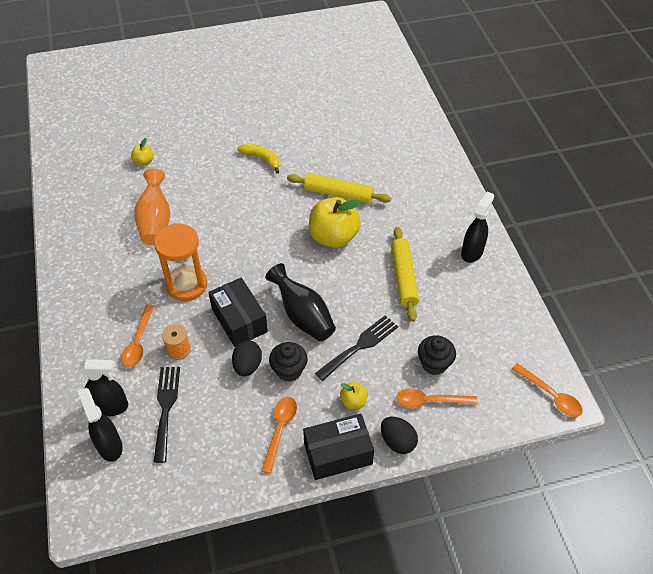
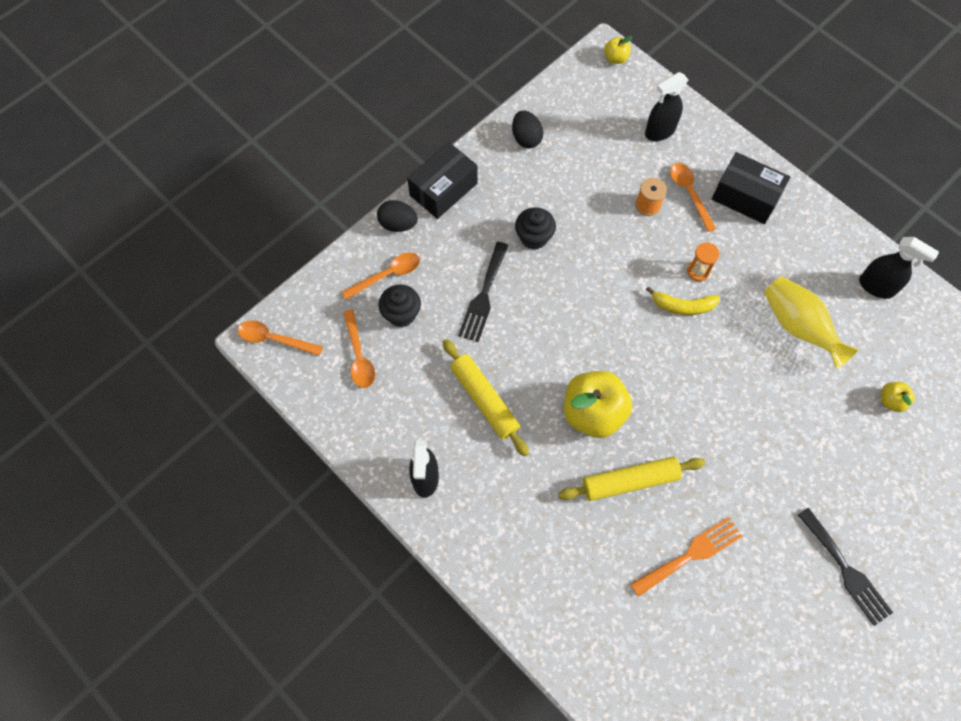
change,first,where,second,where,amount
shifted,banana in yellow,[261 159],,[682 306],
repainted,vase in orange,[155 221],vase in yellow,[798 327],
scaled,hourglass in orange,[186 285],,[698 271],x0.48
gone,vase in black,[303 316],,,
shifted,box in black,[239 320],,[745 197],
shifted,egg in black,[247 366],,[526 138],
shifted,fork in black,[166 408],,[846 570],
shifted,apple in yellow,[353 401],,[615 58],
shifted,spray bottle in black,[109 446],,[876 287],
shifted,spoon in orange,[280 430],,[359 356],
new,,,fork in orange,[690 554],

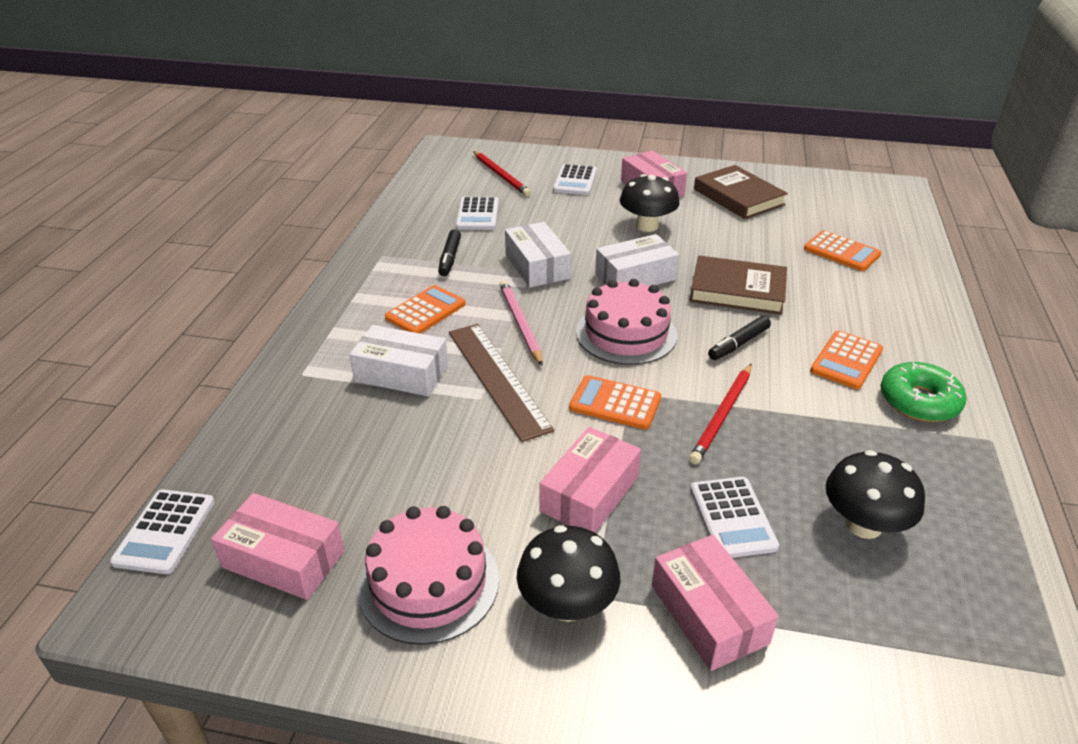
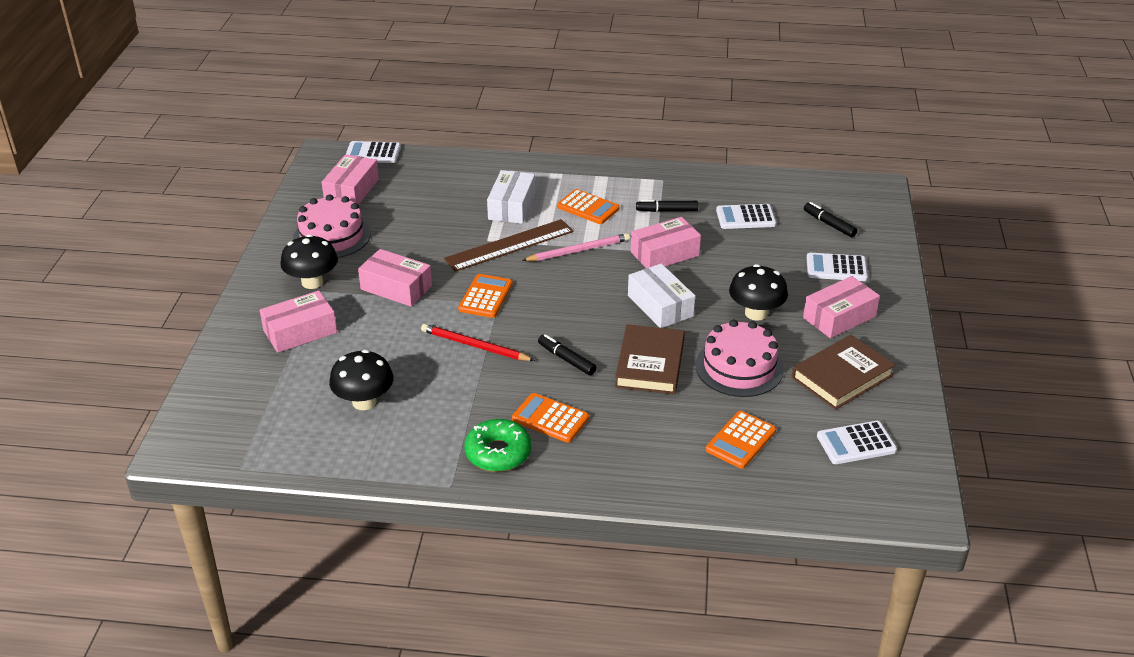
change,first,where,second,where,amount
swapped,pencil in red,[501 175],marker in black,[829 224],
repainted,box in white,[537 266],box in pink,[665 254],
shifted,cake in pink,[626 333],,[739 367],
shifted,calculator in white,[732 518],,[856 443],

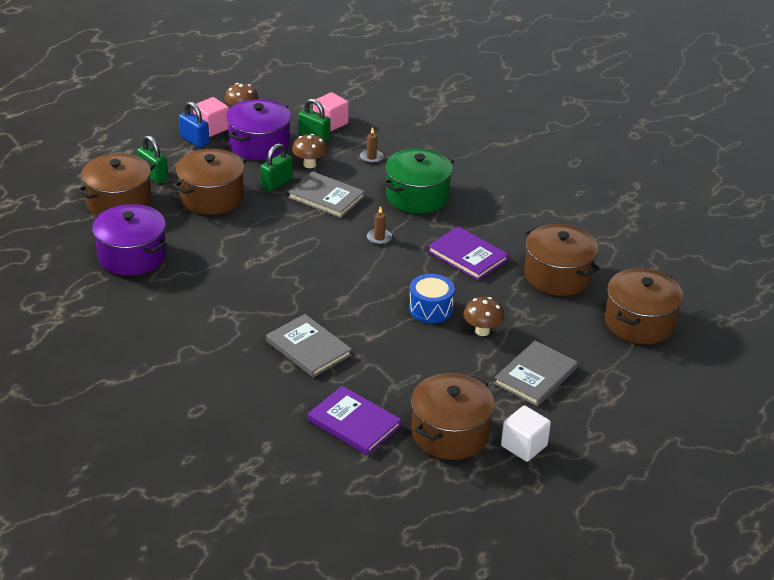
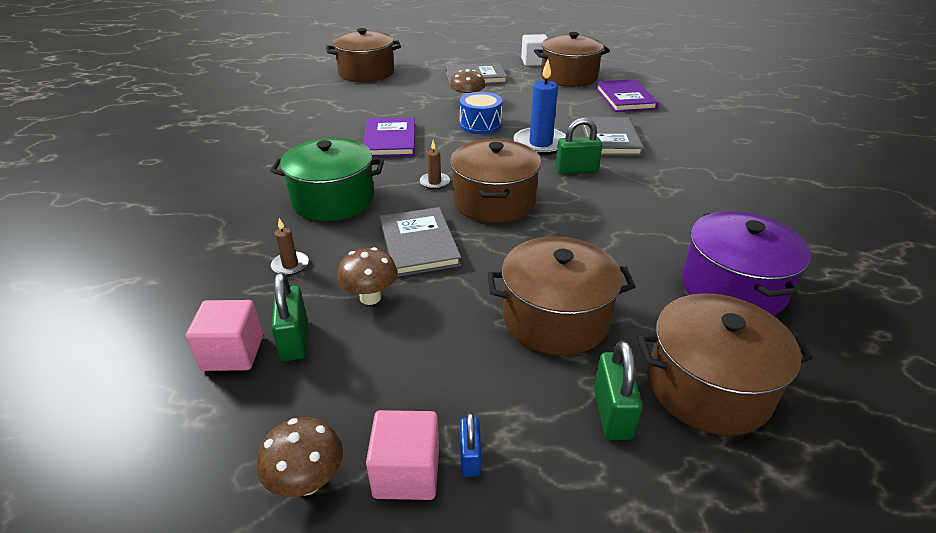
change,first,where,second,where,amount
gone,pot in purple,[259 145],,,
scaled,padlock in blue,[194 140],,[470 457],x0.62
shifted,padlock in green,[276 183],,[576 170],
shifted,pot in brown,[557 276],,[494 201],
new,,,candle in blue,[540 144],

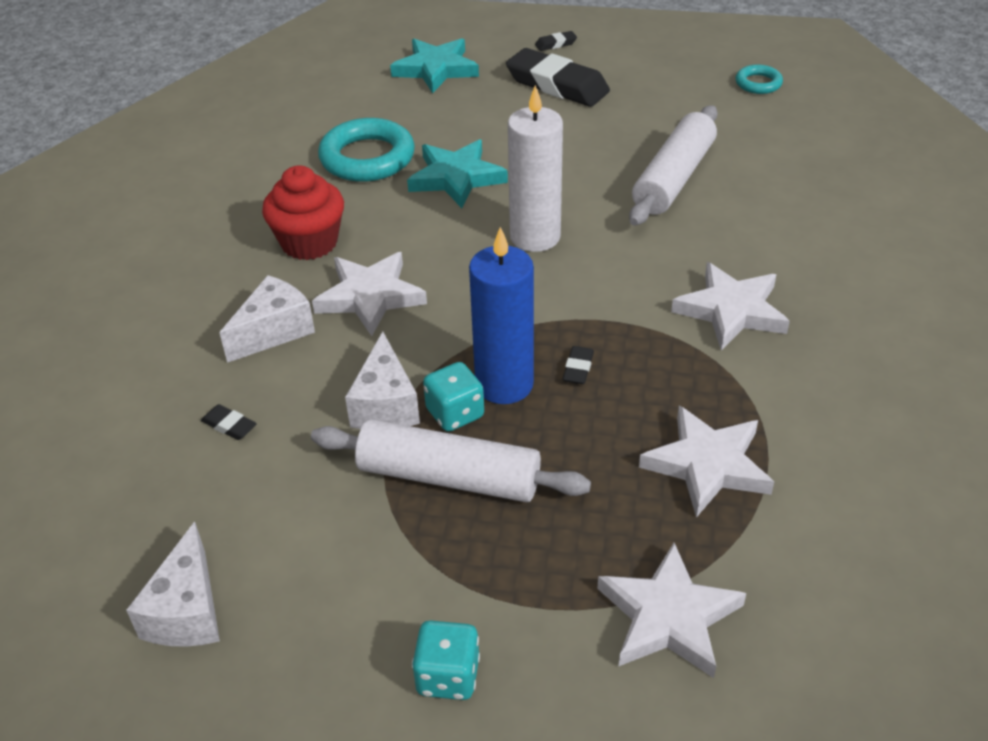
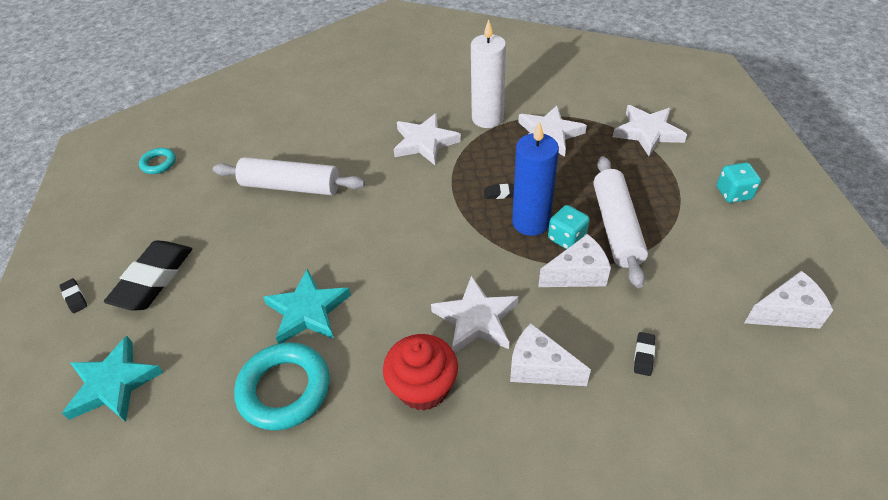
change,first,where,second,where,amount
shifted,candle in white,[535 237],,[487 118],

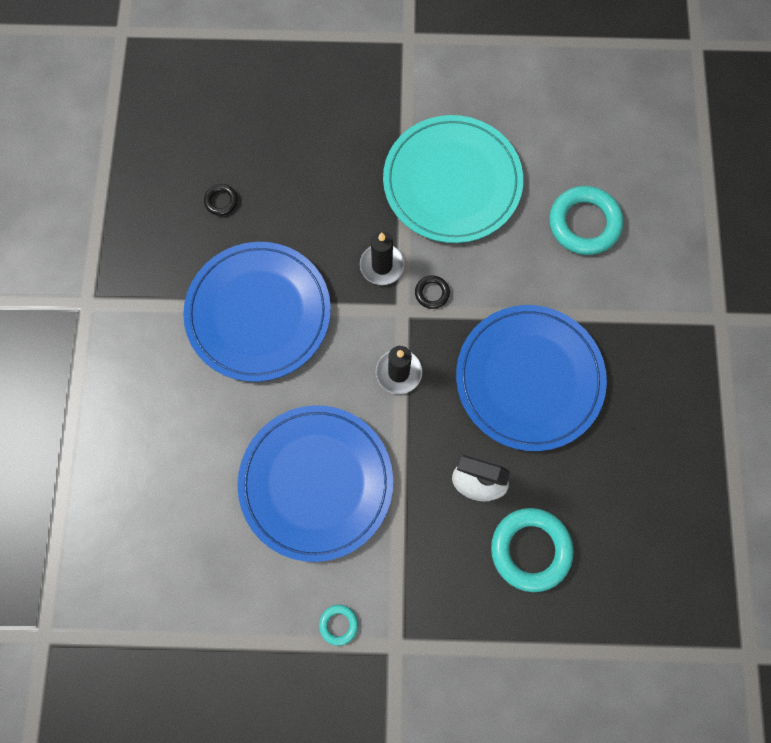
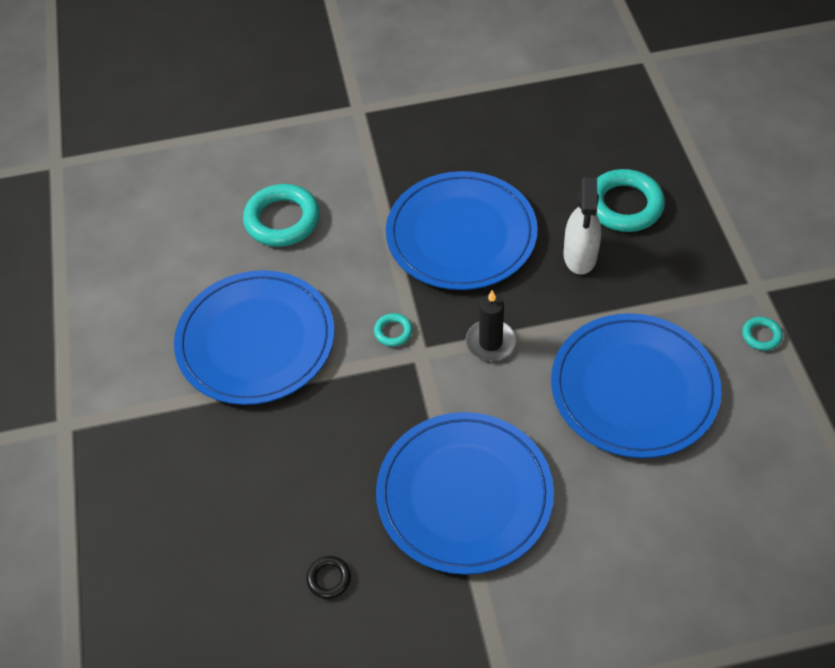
change,first,where,second,where,amount
repainted,plate in turquoise,[452 182],plate in blue,[256 341],
gone,candle in black,[382 265],,,
repainted,ring in black,[432 293],ring in turquoise,[393 332],

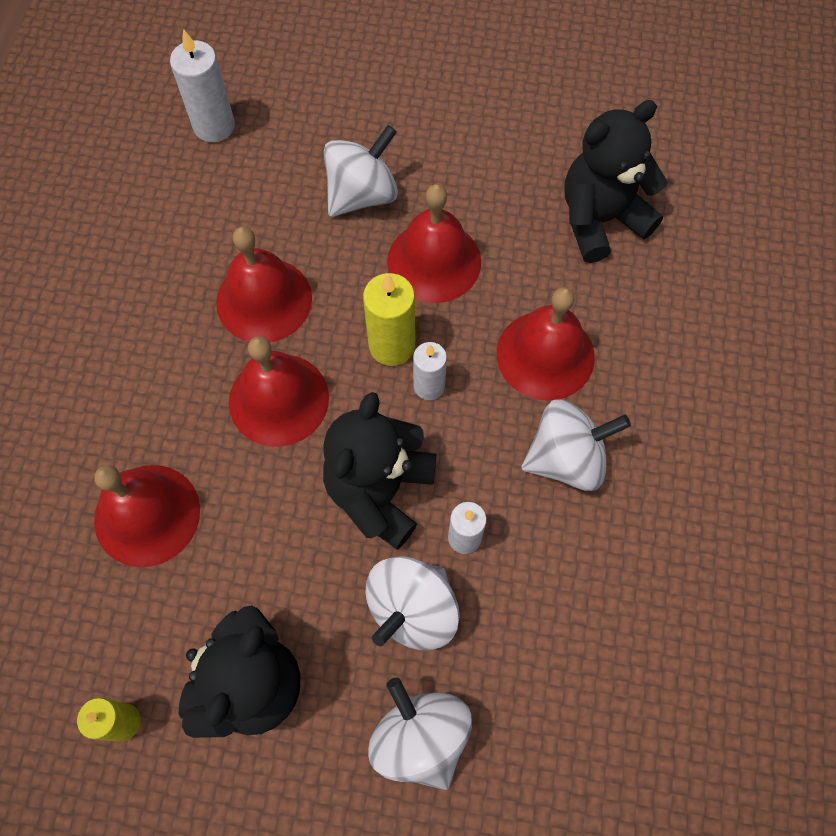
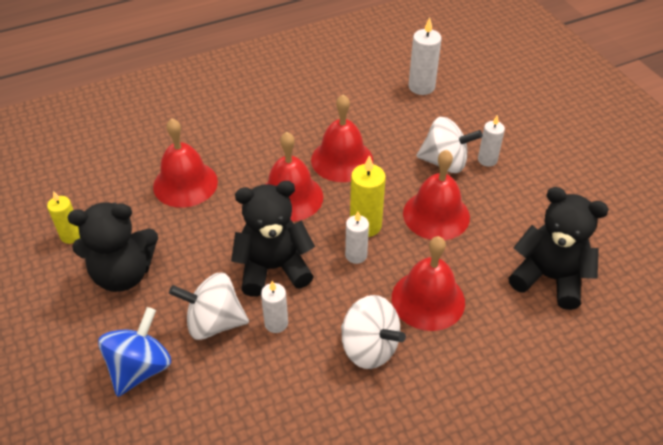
change,first,where,second,where,amount
repainted,spinning top in white,[420 737],spinning top in blue,[140 368],
new,,,candle in white,[487 160],

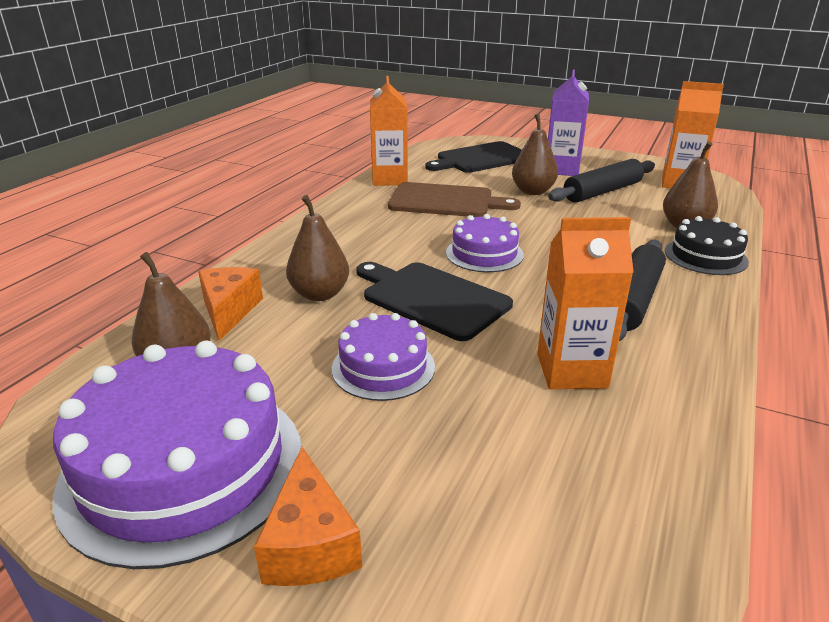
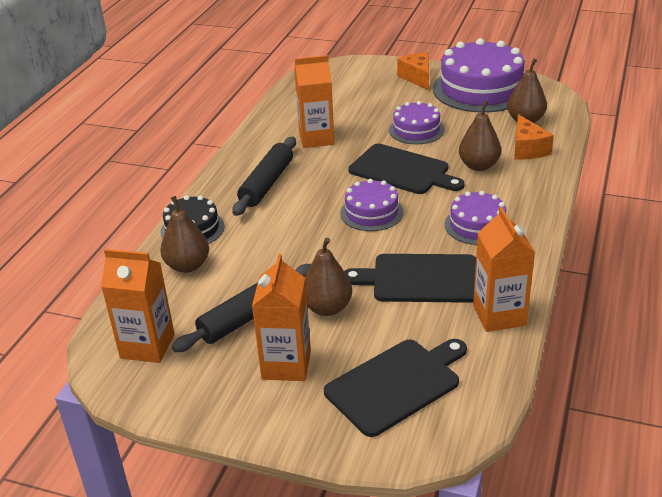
change,first,where,second,where,amount
repainted,carton in purple,[561 169],carton in orange,[286 365],
repainted,cutting board in brown,[445 201],cutting board in black,[420 279],
new,,,cake in purple,[477 225],

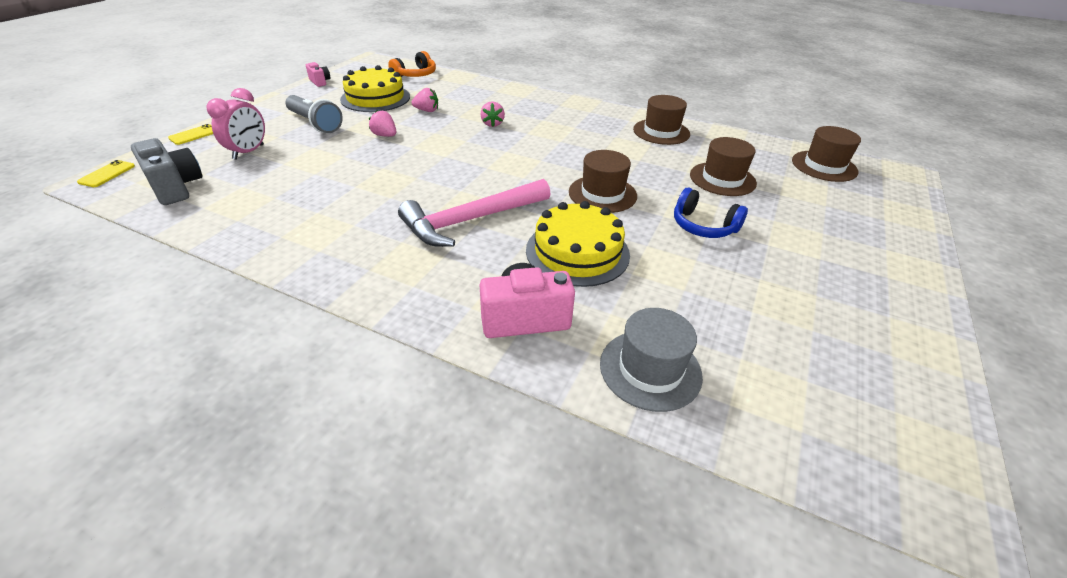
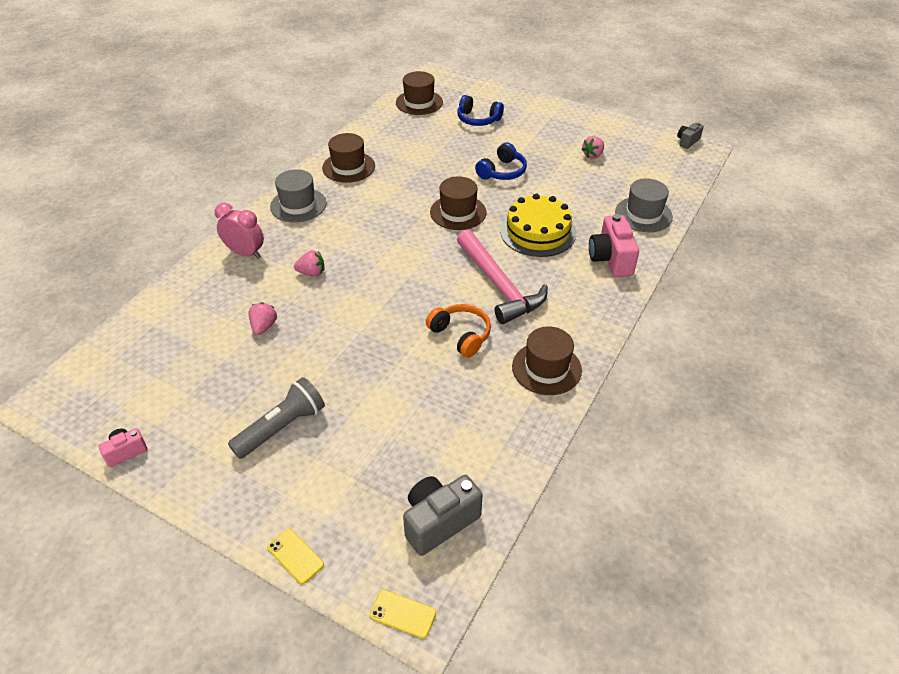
change,first,where,second,where,amount
shifted,headphones in orange,[415 75],,[461 335],
gone,cake in yellow,[375 98],,,
shifted,clock in pink,[248 152],,[245 253],
shifted,strawberry in pink,[385 135],,[593 155],
shifted,hat in brown,[722 179],,[546 368],
new,,,headphones in blue,[478 119],
new,,,camera in grey,[687 141],
new,,,hat in grey,[298 205],

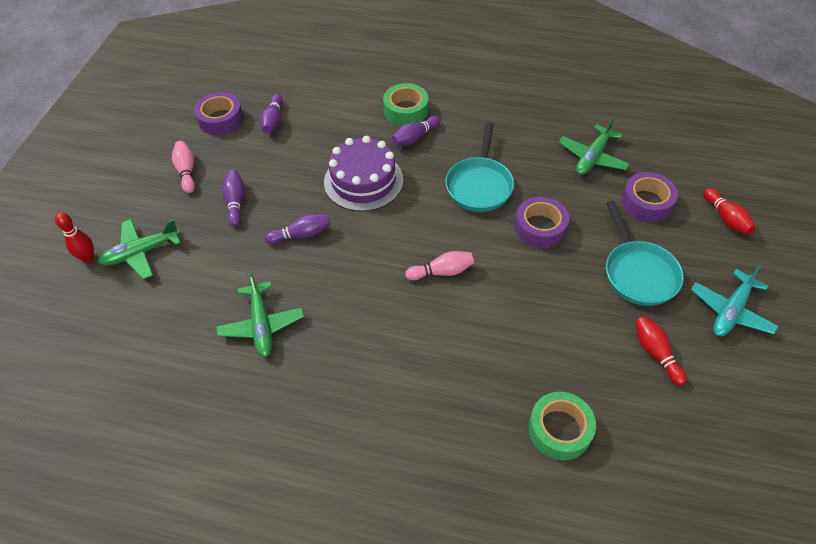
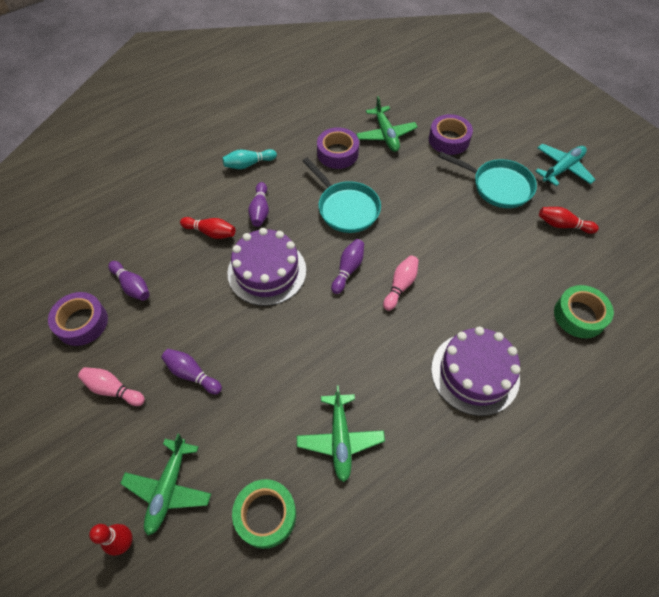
change,first,where,second,where,amount
shifted,tape in green,[406 110],,[265 515],
shifted,bowling pin in red,[726 218],,[211 232],
shifted,tape in purple,[540 227],,[337 153],
shifted,bowling pin in purple,[301 235],,[348 269],
rotated,plane in turquoise,[730 311],,[562 168],120 degrees counterclockwise
rotated,plane in green,[261 325],,[340 439],60 degrees clockwise
new,,,bowling pin in turquoise,[248 164],
new,,,cake in purple,[475 373],

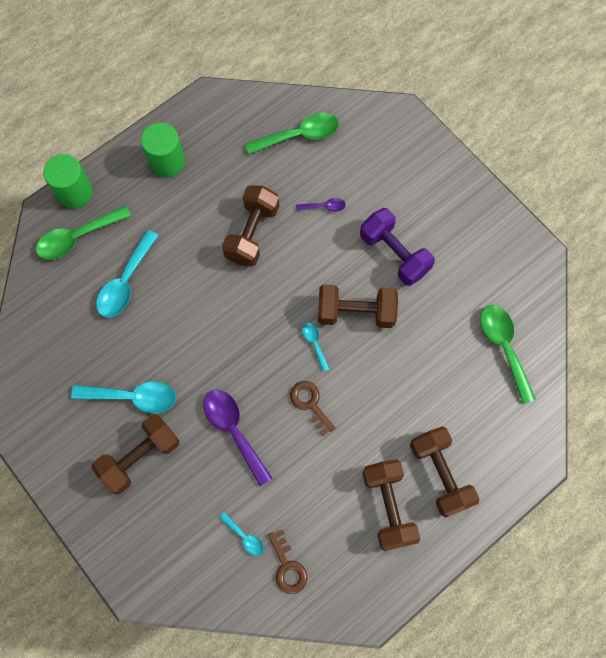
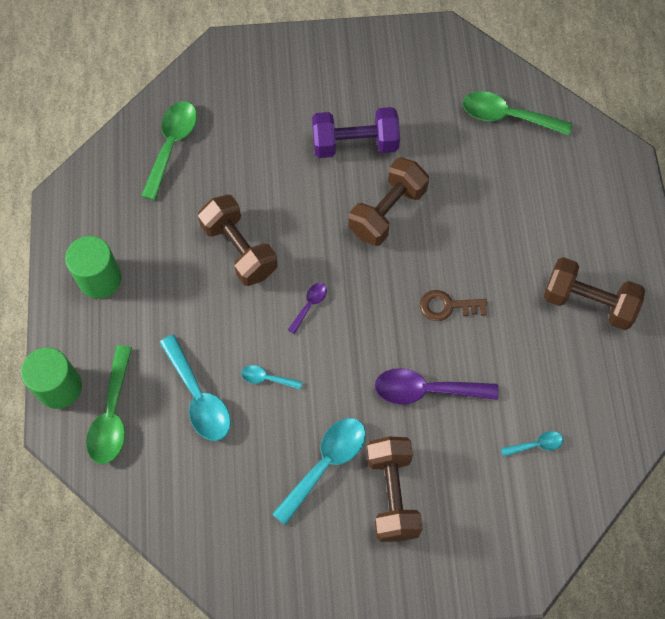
change,first,where,second,where,amount
shifted,spoon in purple,[324 207],,[309 305],
shifted,spoon in turquoise,[314 344],,[267 378],
gone,dumbbell in brown,[440 474],,,
gone,key in brown,[287 567],,,

